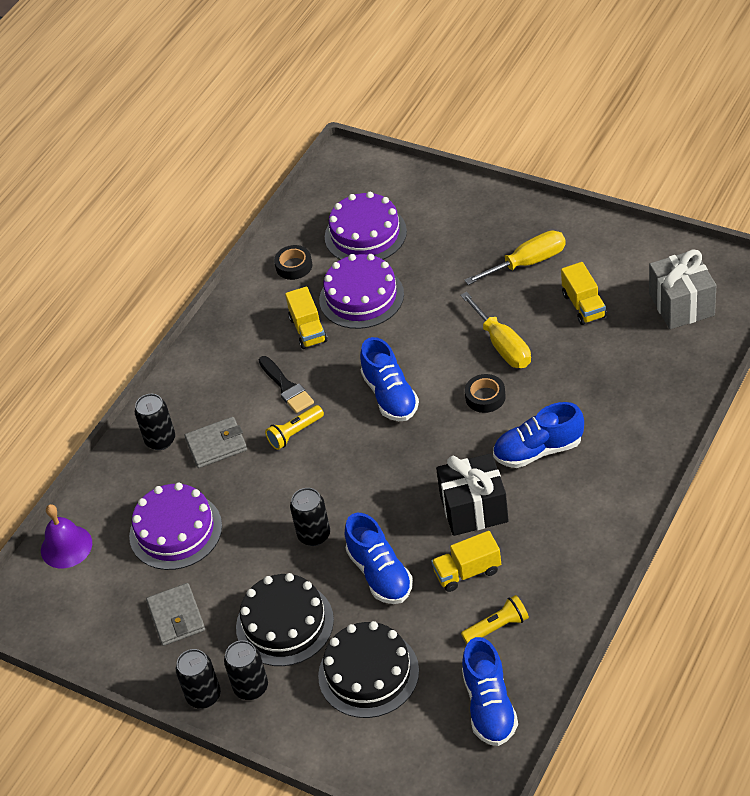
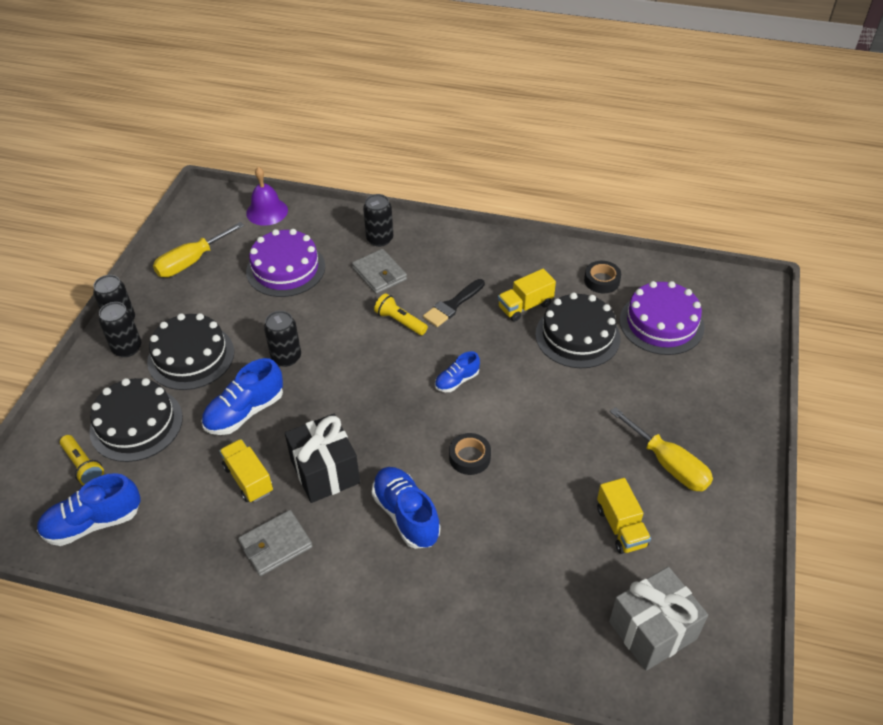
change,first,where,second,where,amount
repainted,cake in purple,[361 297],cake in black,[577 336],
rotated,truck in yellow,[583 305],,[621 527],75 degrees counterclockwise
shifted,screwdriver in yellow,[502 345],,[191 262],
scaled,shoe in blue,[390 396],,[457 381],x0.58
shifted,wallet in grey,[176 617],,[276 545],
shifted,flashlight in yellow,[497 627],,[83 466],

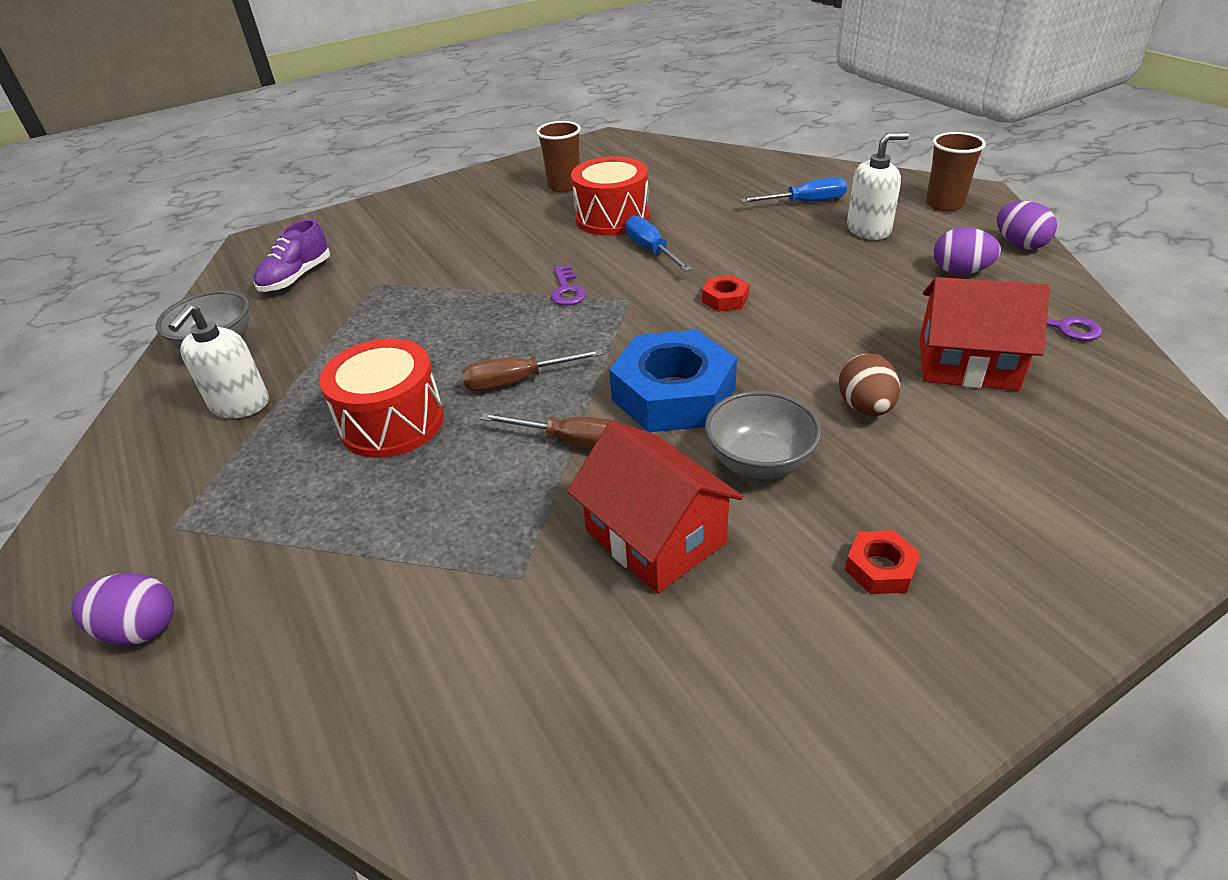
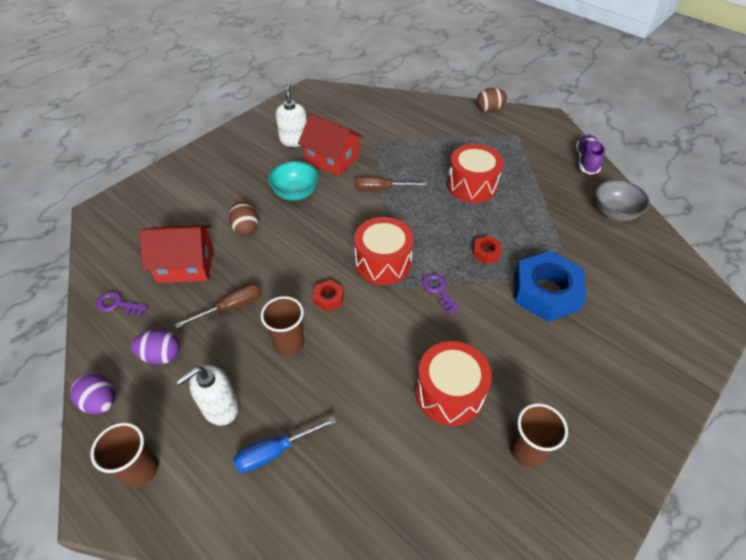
change,first,where,second,where,amount
gone,screwdriver in blue,[651 250],,,
shifted,shoe in purple,[296 278],,[586 161],
shifted,soap dispenser in white,[239 404],,[294 140],
shifted,nut in blue,[673 394],,[546 292],
shifted,screwdriver in brown,[517 381],,[231 307],
repainted,bowl in grey,[759 462],bowl in turquoise,[295 193],
shifted,nut in red,[880 568],,[486 252],
repainted,egg in purple,[140 629],egg in brown,[489 109],
new,,,drum in red,[383 262],
new,,,cup in brown,[289 343],

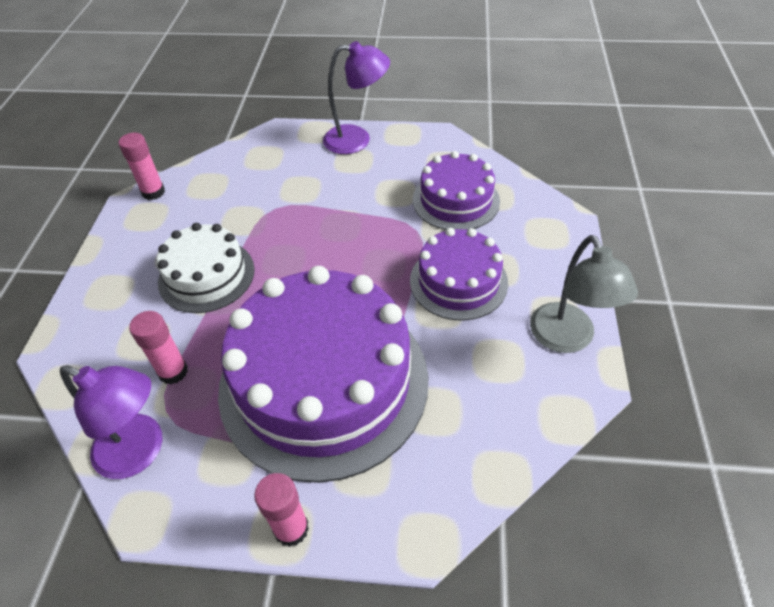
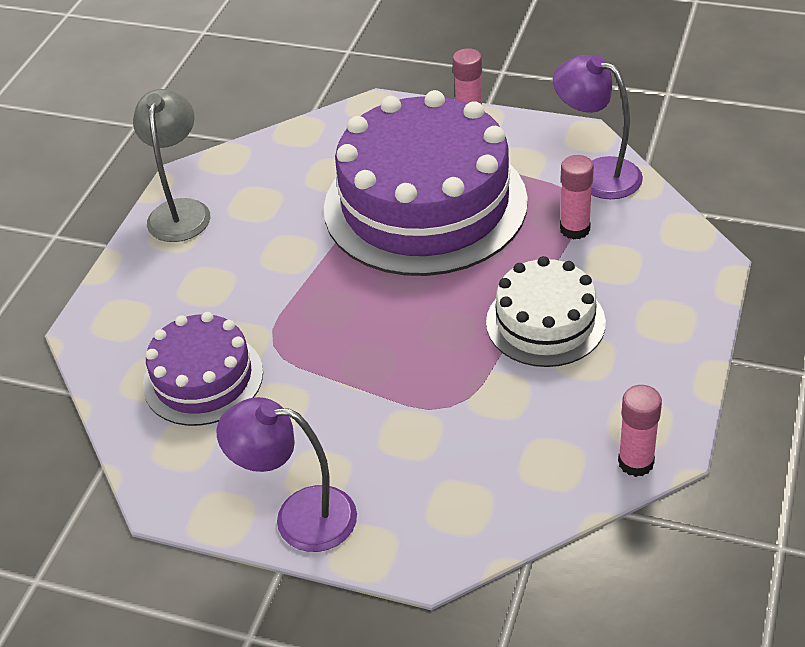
change,first,where,second,where,amount
gone,cake in purple,[458 281],,,

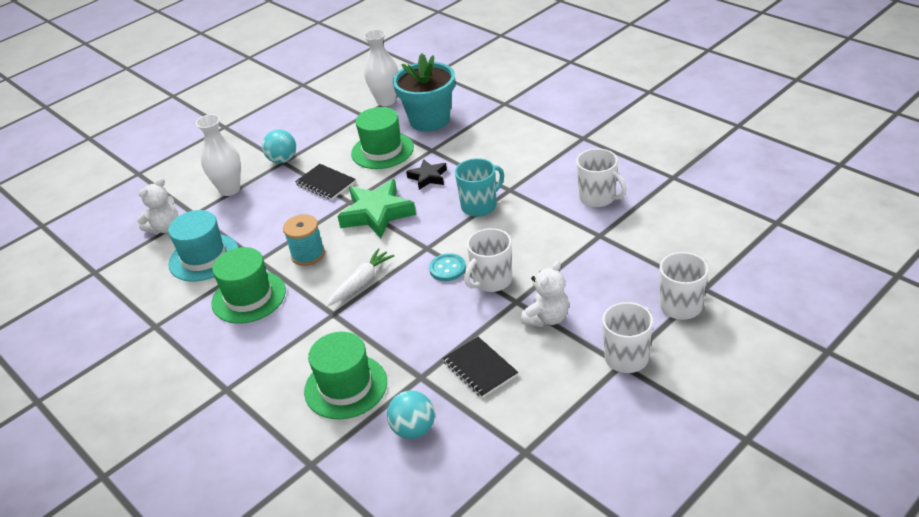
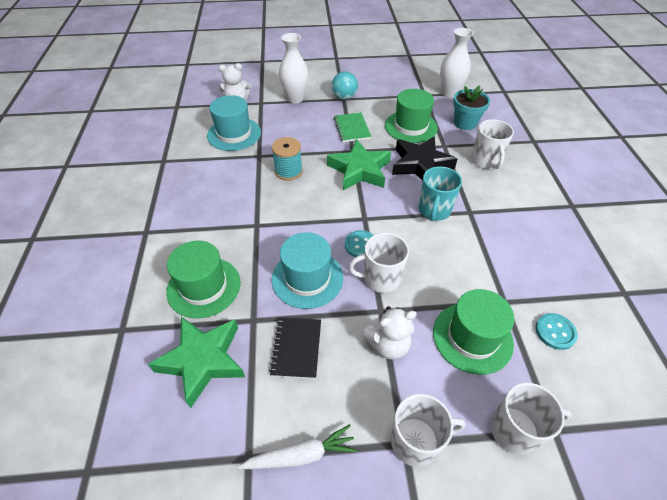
change,first,where,second,where,amount
scaled,flower pot in turquoise,[429 120],,[465 123],x0.66
shifted,mug in white,[598 198],,[486 161],
rotated,mug in turquoise,[479 206],,[434 210],105 degrees clockwise
scaled,star in black,[428 177],,[420 165],x1.79
repainted,notebook in black,[325 183],notebook in green,[352 128],
shifted,hat in green,[249 297],,[472 337],
shifted,carrot in white,[360 283],,[301 455],
swapped,ball in turquoise,[413 429],star in green,[203 360],
new,,,hat in turquoise,[307 278],
new,,,button in turquoise,[555 332],

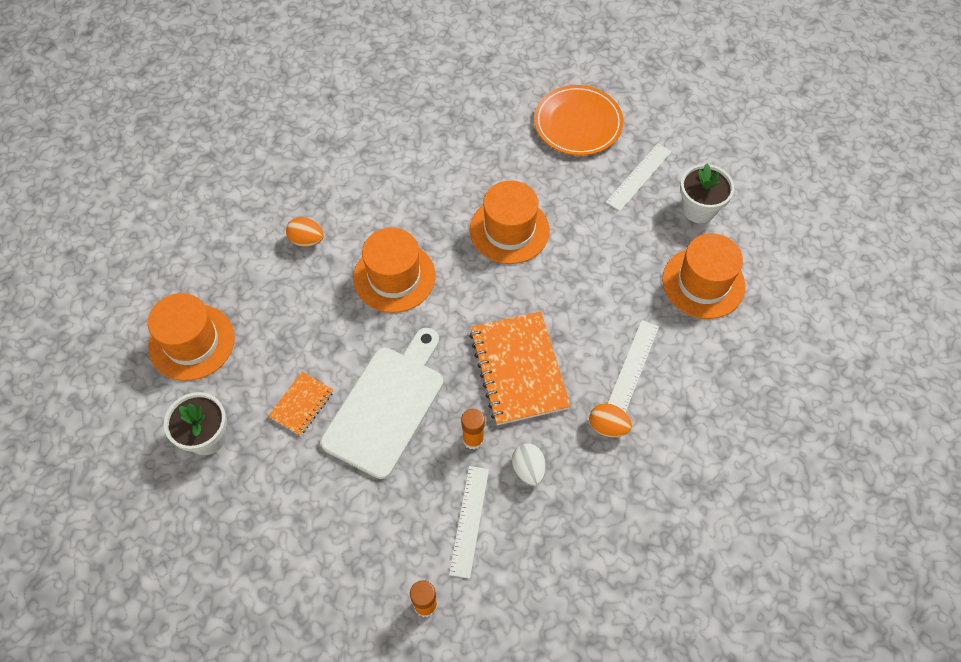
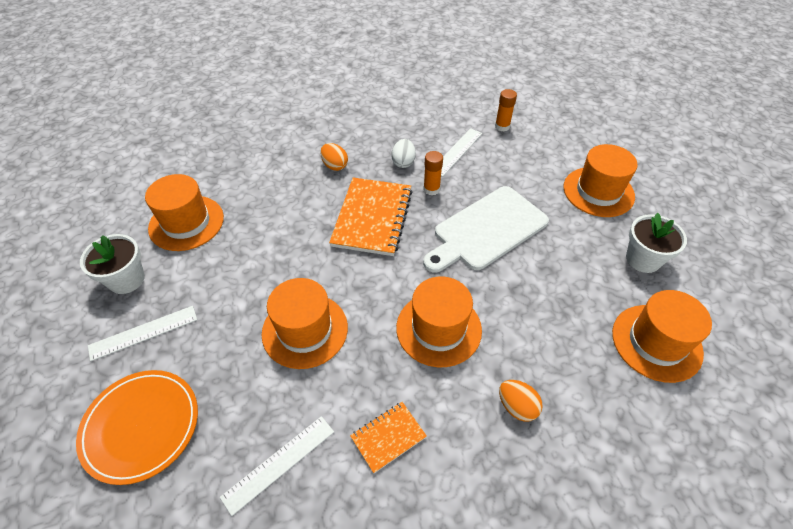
change,first,where,second,where,amount
shifted,ruler in white,[633 365],,[279 463],
shifted,notebook in orange,[302 404],,[388 437],
new,,,hat in orange,[598 192],

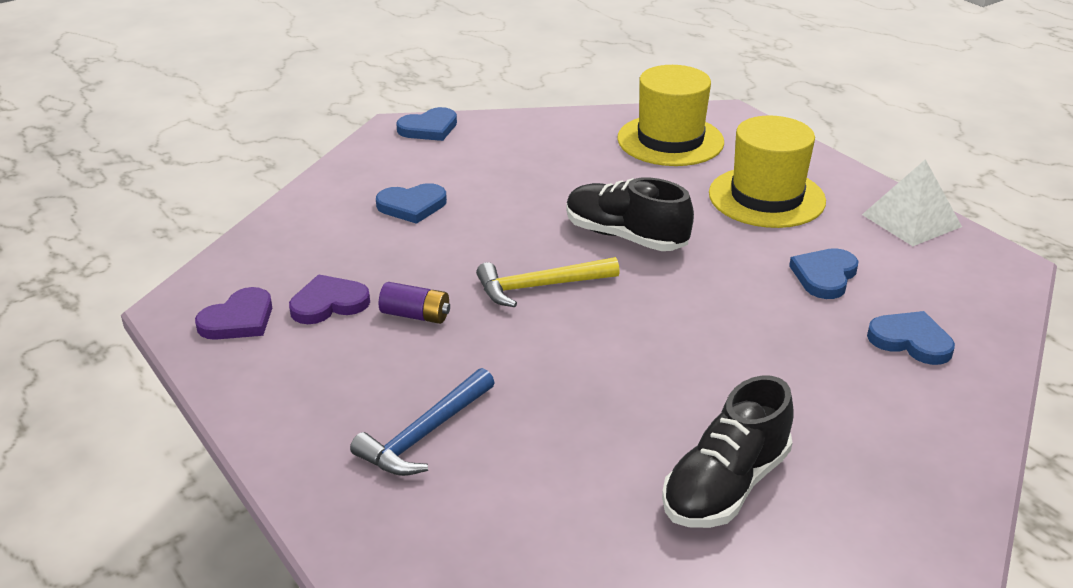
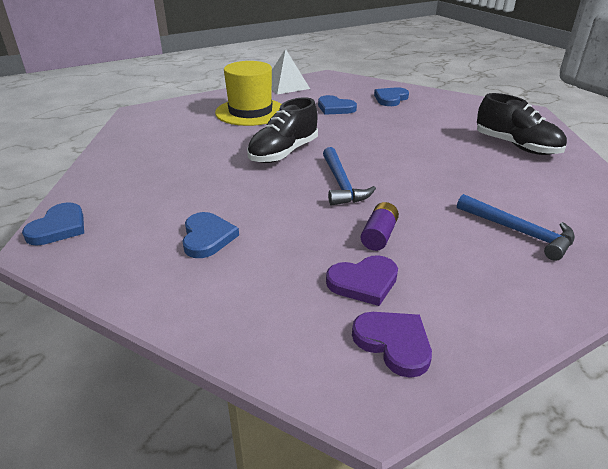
change,first,where,second,where,amount
gone,hat in yellow,[670 140],,,
rotated,heart in blue,[429 128],,[59 227],45 degrees clockwise
repainted,hammer in yellow,[540 287],hammer in blue,[341 184],
rotated,heart in purple,[329 303],,[363 282],90 degrees counterclockwise

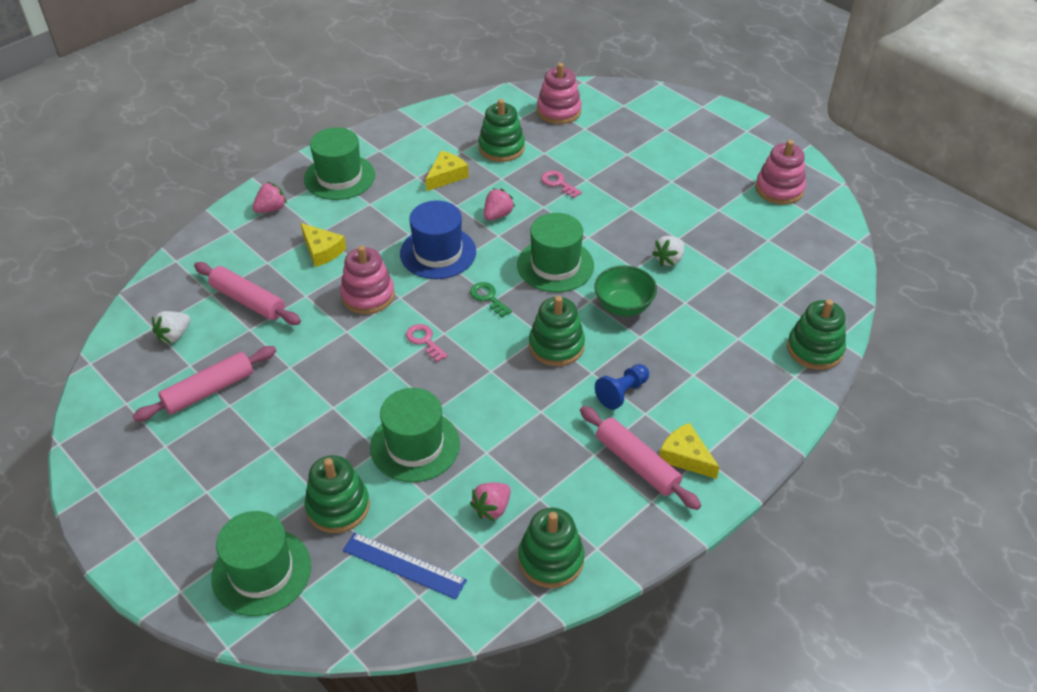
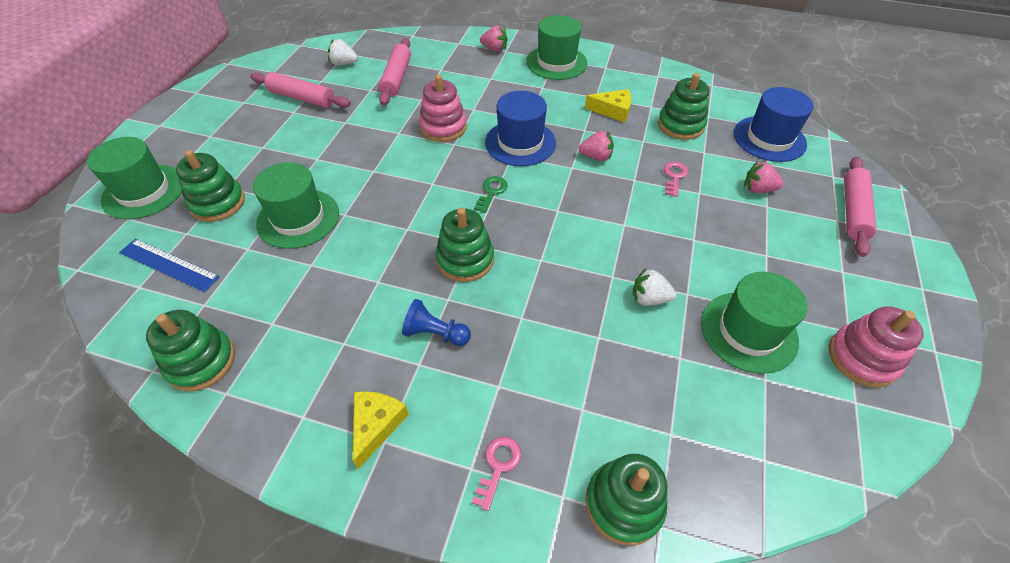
change,first,where,second,where,amount
swapped,stacking toy in pink,[559 111],hat in blue,[769 139],
shifted,hat in green,[555 265],,[748 331],
gone,cheese in yellow,[322 251],,,
gone,bowl in green,[623 306],,,
shifted,key in pink,[424 341],,[498 466],
shifted,rolling pin in pink,[637 463],,[853 211],
shifted,strawberry in pink,[492 508],,[758 189],
rotated,ruler in blue,[404 565],,[169 264],60 degrees counterclockwise

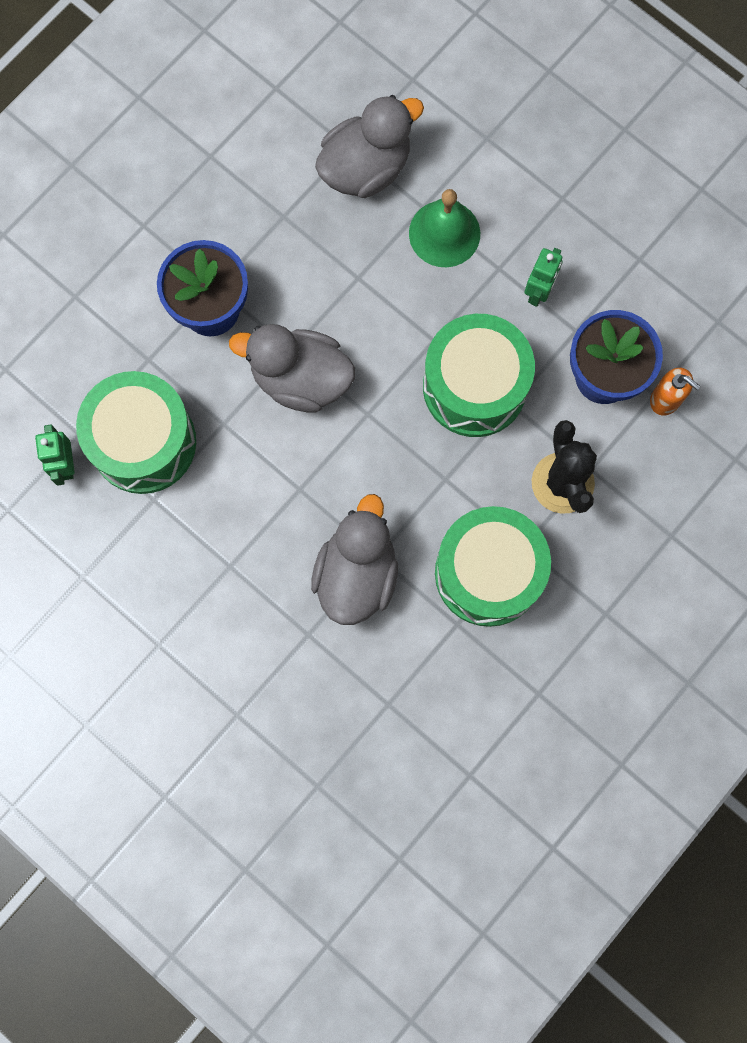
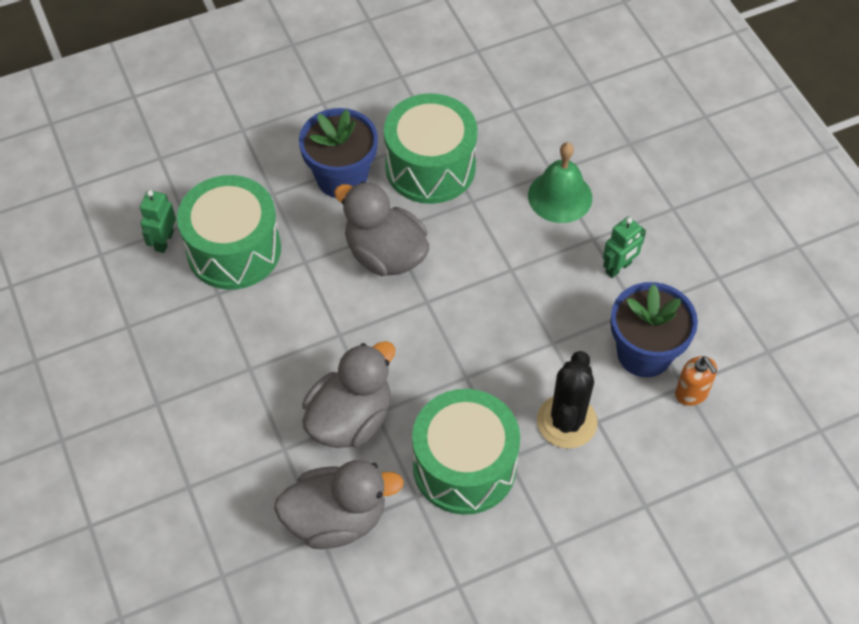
change,first,where,second,where,amount
shifted,duck in grey,[366 168],,[336 519],
shifted,drum in green,[474 386],,[430 167],

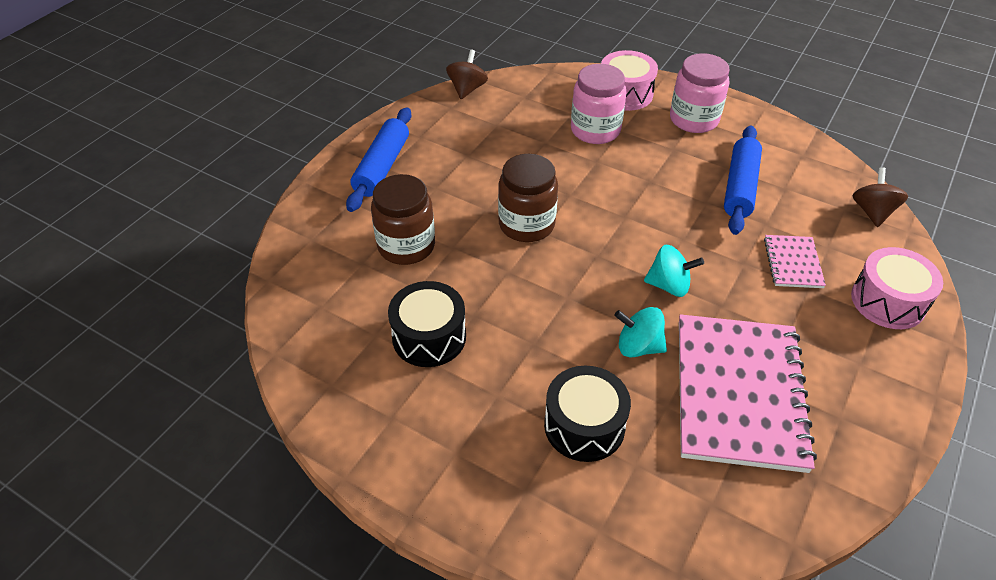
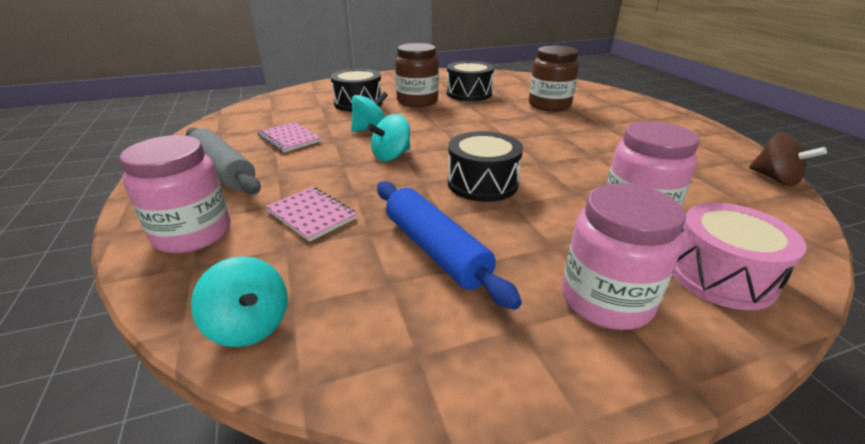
change,first,where,second,where,amount
gone,rolling pin in blue,[382 167],,,
shifted,jar in brown,[526 224],,[417 101],
repainted,spinning top in brown,[872 212],spinning top in turquoise,[249 325],
swapped,drum in pink,[888 301],jar in pink,[193 234],
scaled,notebook in pink,[739 393],,[289 138],x0.46
new,,,rolling pin in grey,[223 171],
new,,,drum in black,[482 183],

